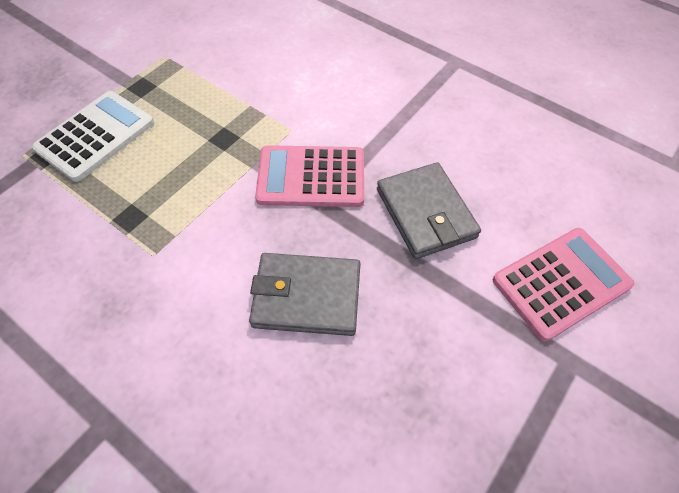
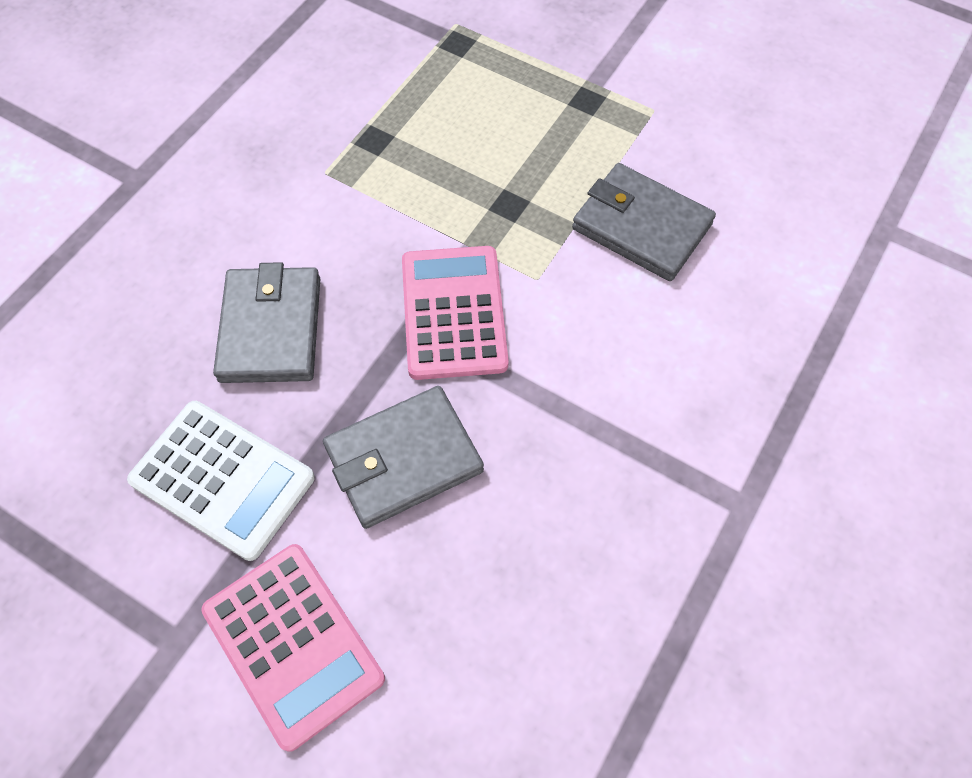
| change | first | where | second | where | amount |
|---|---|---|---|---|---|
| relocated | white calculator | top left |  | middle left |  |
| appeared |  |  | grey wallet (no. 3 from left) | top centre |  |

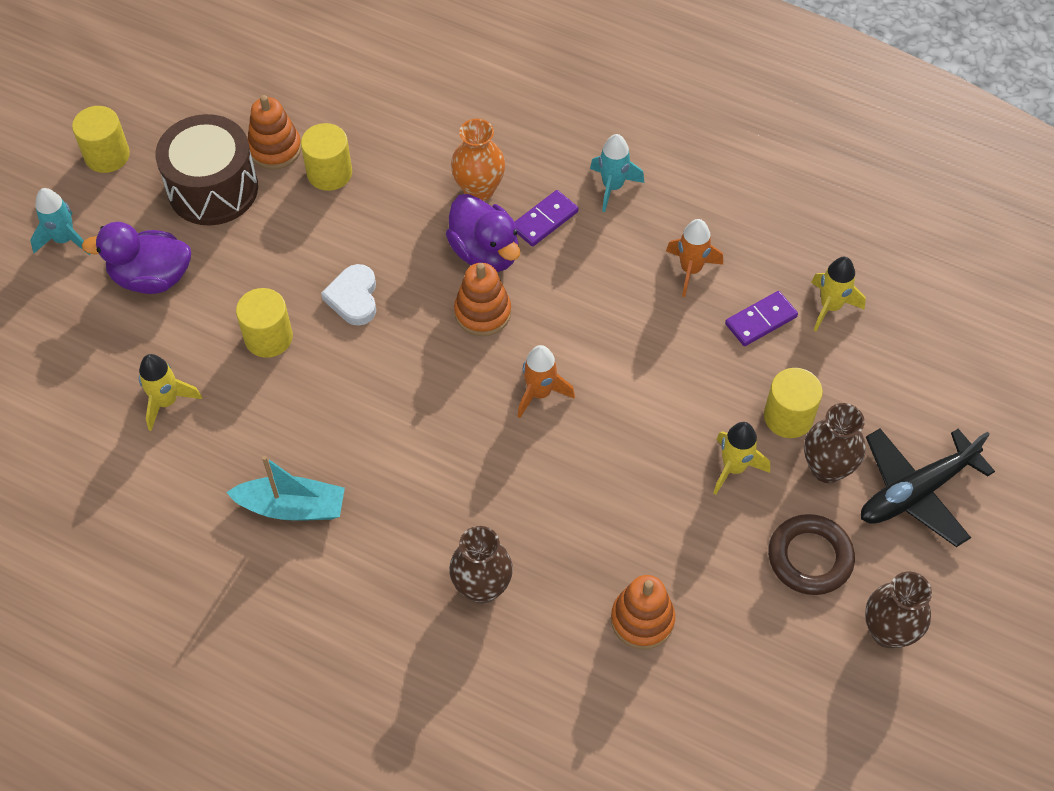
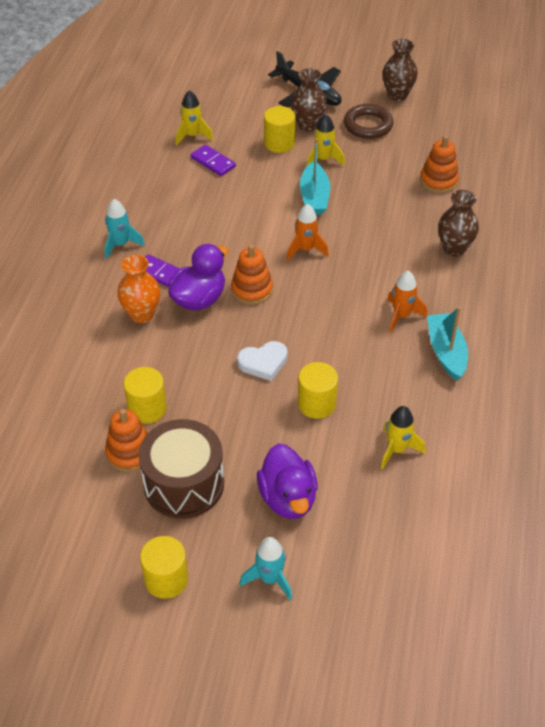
| change | first | where | second | where | amount |
|---|---|---|---|---|---|
| relocated | orange rocket (no. 2 from left) | top centre |  | middle right |  |
| appeared |  |  | turquoise boat (no. 1 from left) | top centre |  |

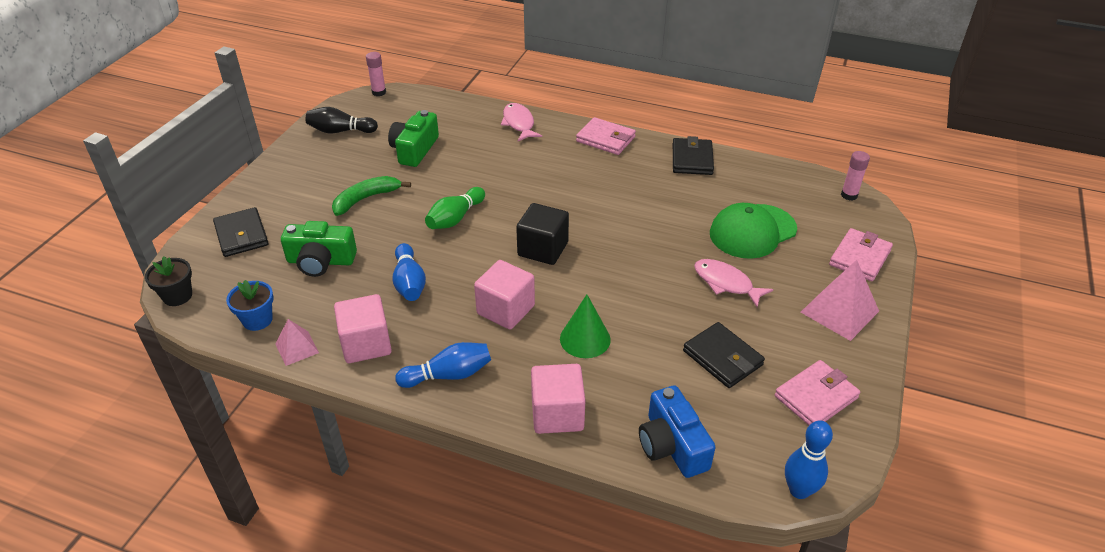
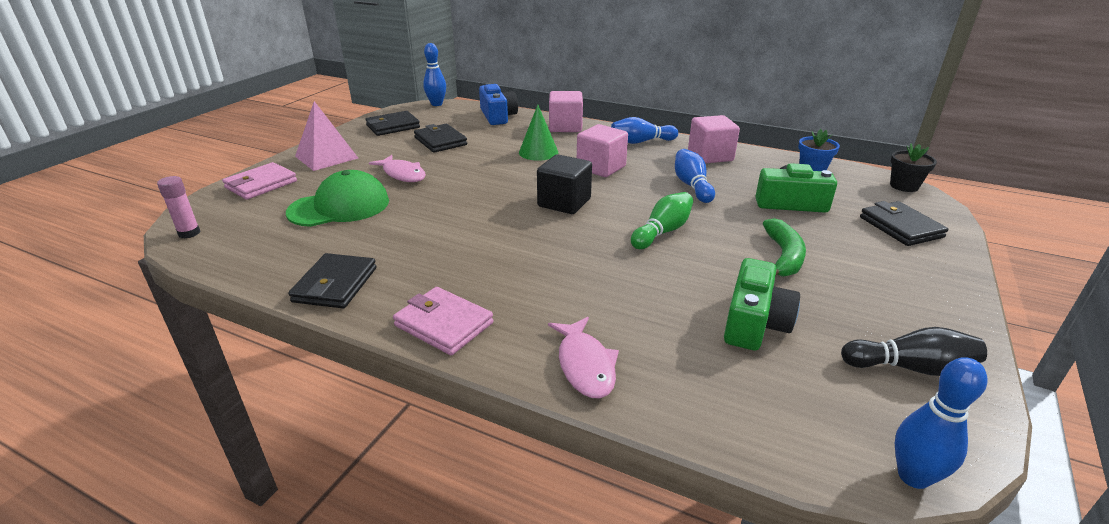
| change | first | where | second | where | amount |
|---|---|---|---|---|---|
| missing | pink pyramid (no. 1 from left) | middle left |  |  |  |
| spun | green banana | centre |  | middle right | 45 degrees counterclockwise |
| exchanged | pink glue stick (no. 1 from left) | top centre | blue bowling pin (no. 4 from left) | bottom right |  |
| colour | pink wallet (no. 2 from left) | bottom right | black wallet (no. 2 from left) | top centre |  |

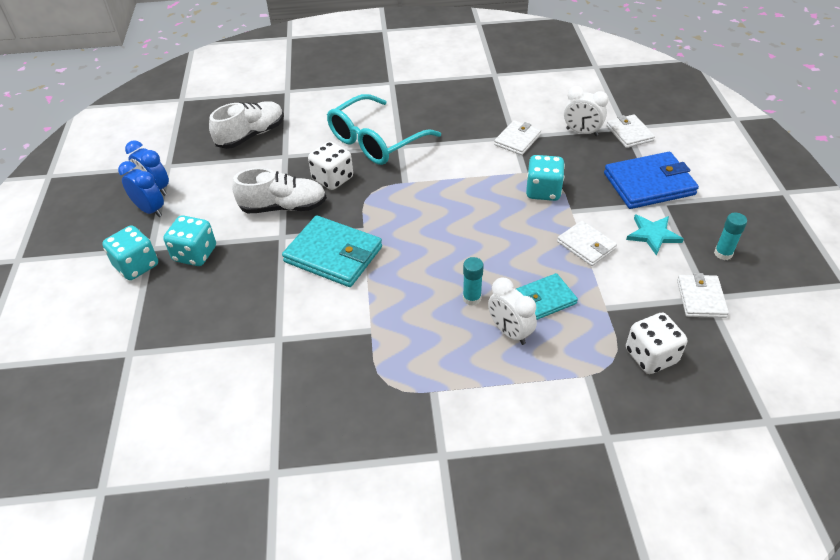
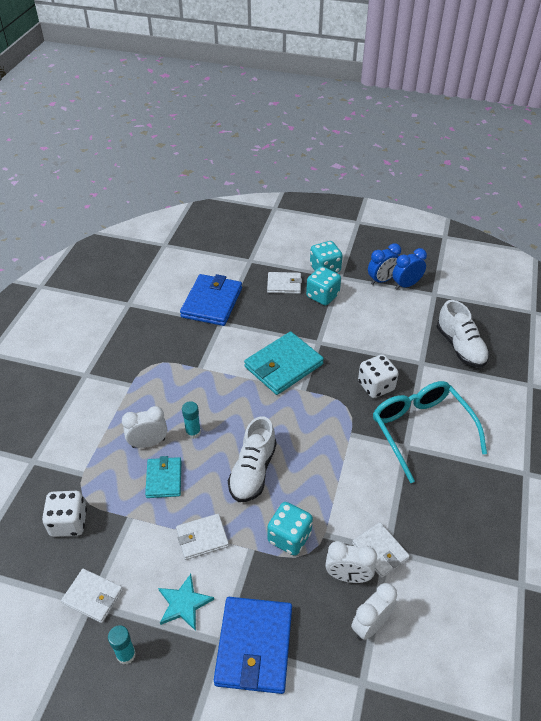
| change | first | where | second | where | amount |
|---|---|---|---|---|---|
| relocated | white shoe (no. 2 from left in the first image) | middle left | white shoe (no. 1 from left) | centre |  |
| relocated | white wallet (no. 3 from left) | top right |  | centre |  |
| appeared |  |  | blue wallet (no. 1 from left) | centre |  |
| appeared |  |  | white clock (no. 2 from left) | bottom centre |  |

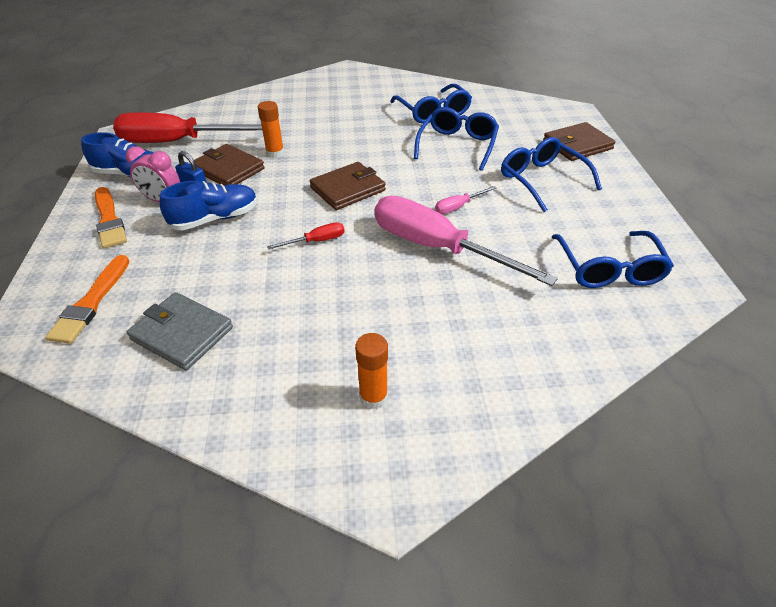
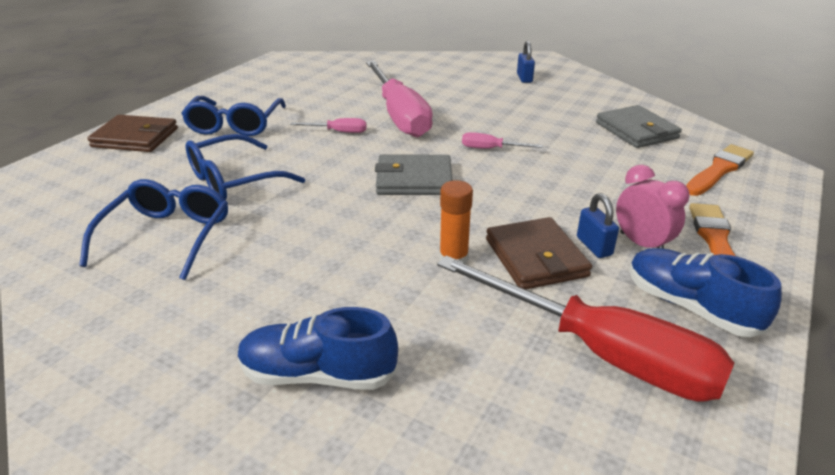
| change | first | where | second | where | amount |
|---|---|---|---|---|---|
| relocated | blue shoe (no. 2 from left in the first image) | middle left | blue shoe (no. 1 from left) | bottom centre |  |
| colour | red screwdriver (no. 2 from left) | centre | pink screwdriver (no. 3 from left) | top centre |  |
| colour | brown wallet (no. 2 from left) | top centre | grey wallet (no. 1 from left) | centre |  |
| exchanged | orange glue stick (no. 2 from left) | centre | blue padlock (no. 1 from left) | top centre |  |
| missing | blue glasses (no. 4 from left) | middle right |  |  |  |

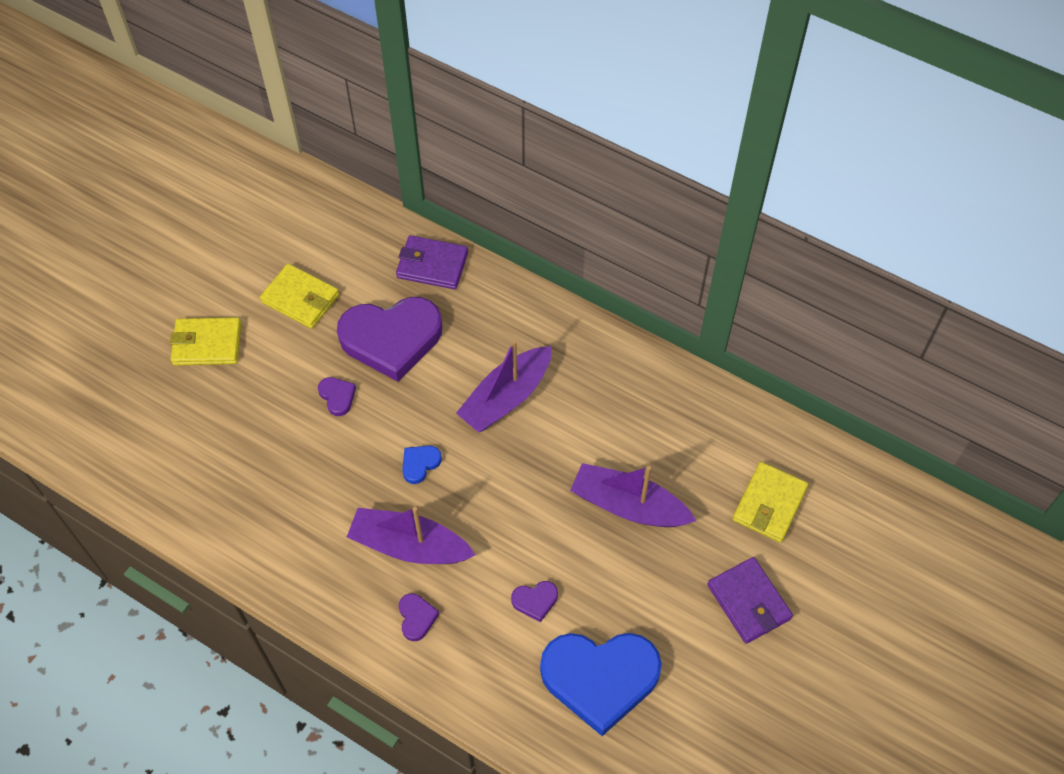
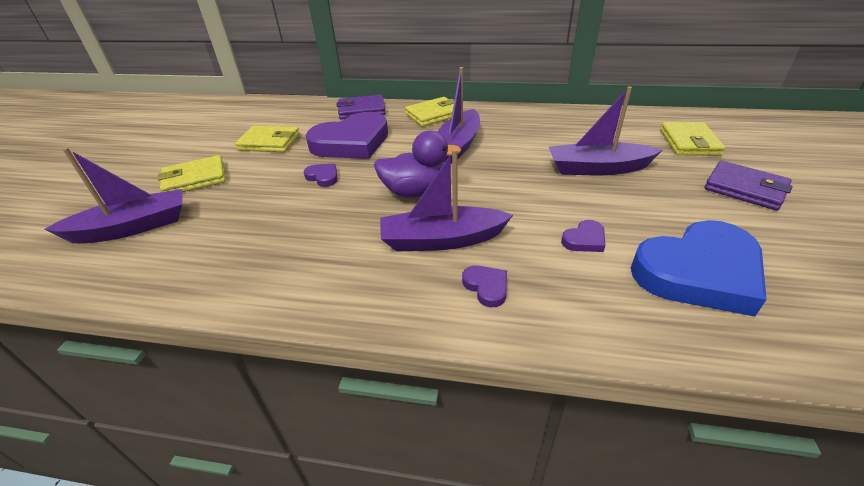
| change | first | where | second | where | amount |
|---|---|---|---|---|---|
| exchanged | blue heart (no. 1 from left) | centre | purple duck | centre |  |
| appeared |  |  | purple boat (no. 1 from left) | middle left |  |
| appeared |  |  | yellow wallet (no. 3 from left) | top centre |  |

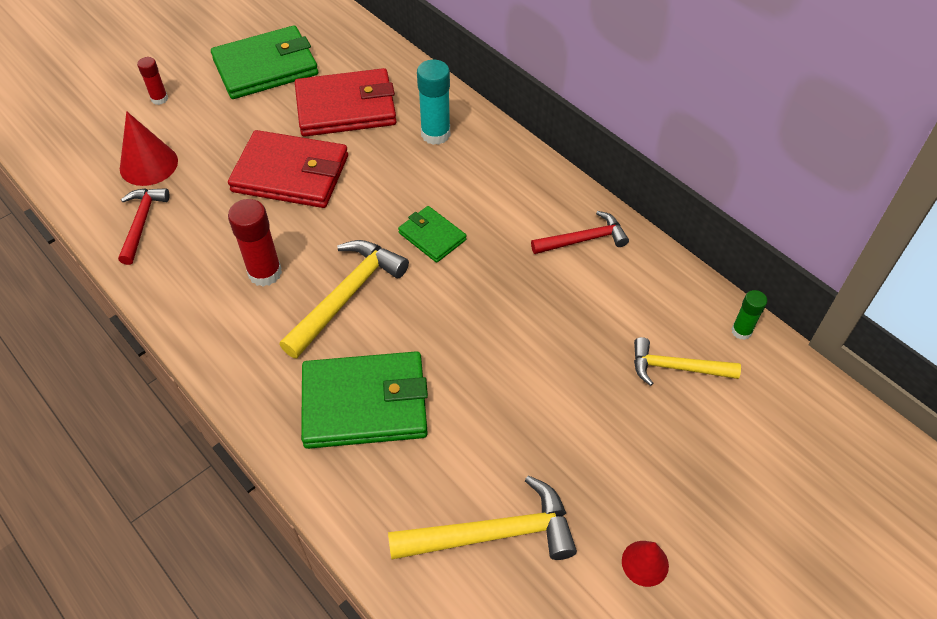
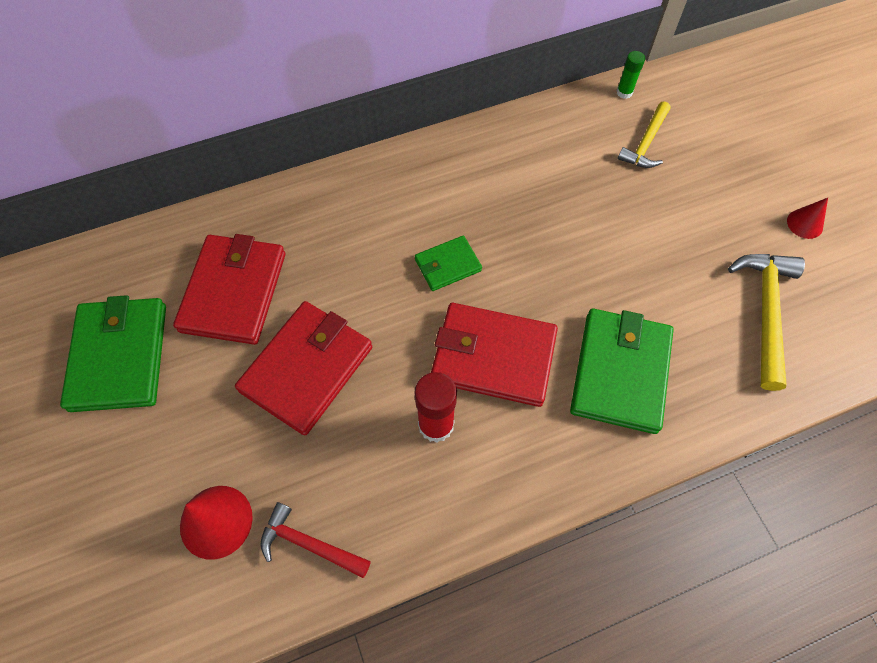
| change | first | where | second | where | amount |
|---|---|---|---|---|---|
| missing | red glue stick (no. 1 from left) | top left |  |  |  |
| exchanged | yellow hammer (no. 1 from left) | centre | red wallet (no. 3 from left) | centre |  |
| missing | turquoise glue stick | top centre |  |  |  |
| missing | red hammer (no. 2 from left) | centre |  |  |  |

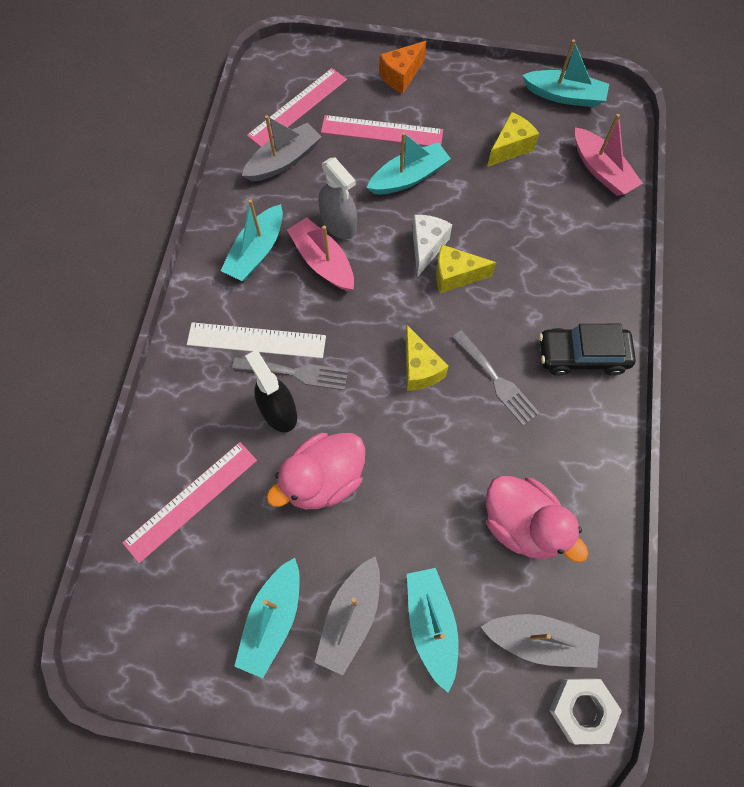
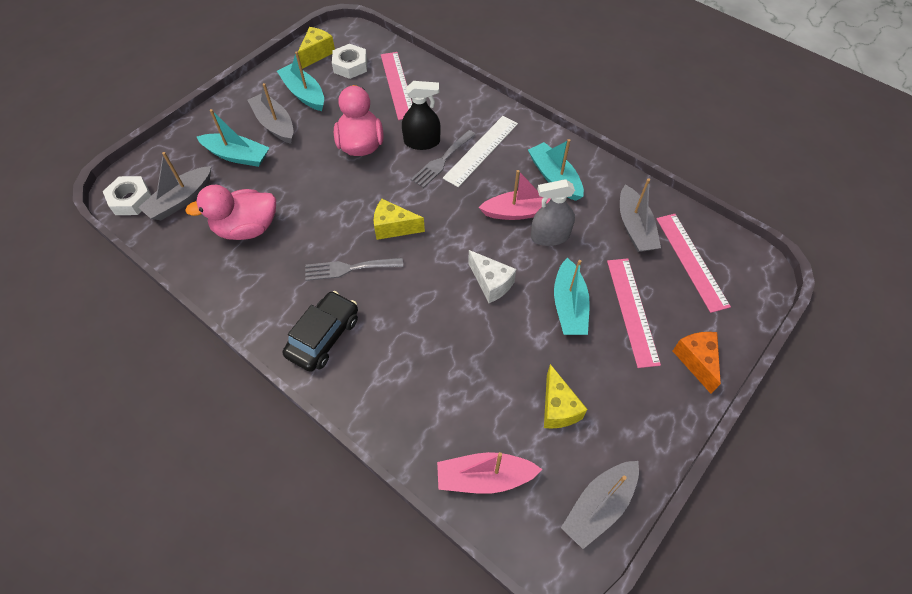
| change | first | where | second | where | amount |
|---|---|---|---|---|---|
| spun | pink ruler (no. 3 from left in the first image) | top centre | pink ruler (no. 2 from left) | middle right | 45 degrees counterclockwise |
| relocated | yellow cheese (no. 2 from left in the first image) | centre | yellow cheese (no. 1 from left) | top centre |  |
| colour | turquoise boat (no. 5 from left) | top right | grey boat (no. 3 from left) | bottom centre |  |
| appeared |  |  | white nut (no. 2 from left) | top centre |  |

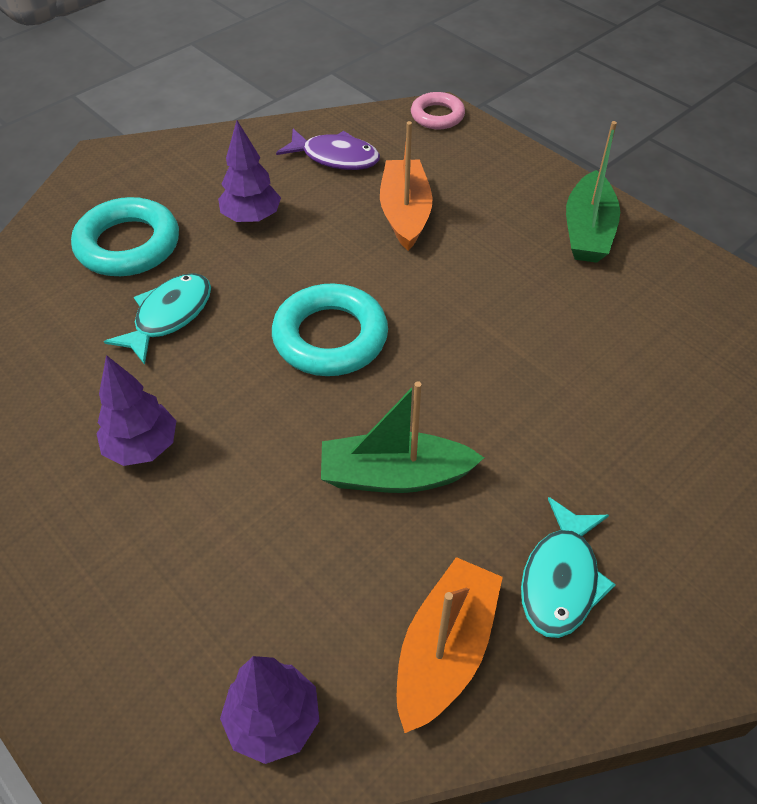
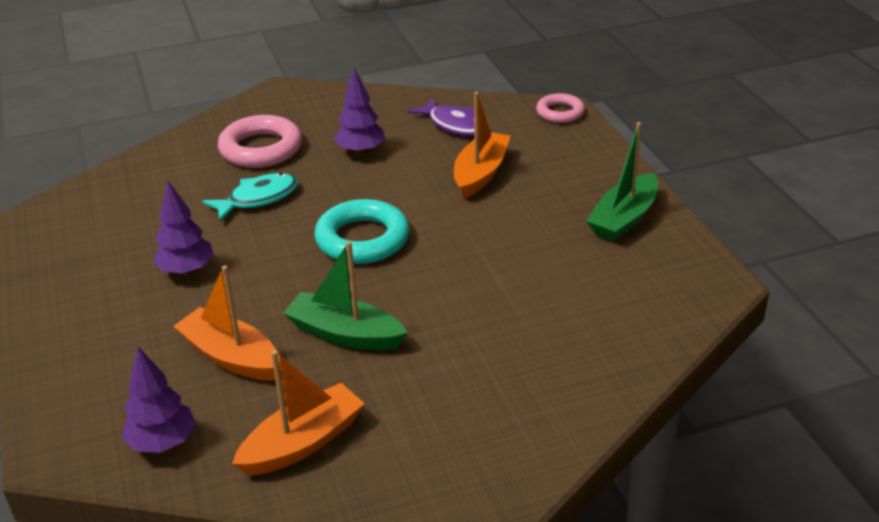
| change | first | where | second | where | amount |
|---|---|---|---|---|---|
| colour | turquoise ring (no. 1 from left) | top left | pink ring (no. 1 from left) | top left |  |
| missing | turquoise fish (no. 2 from left) | bottom right |  |  |  |
| appeared |  |  | orange boat (no. 1 from left) | middle left |  |

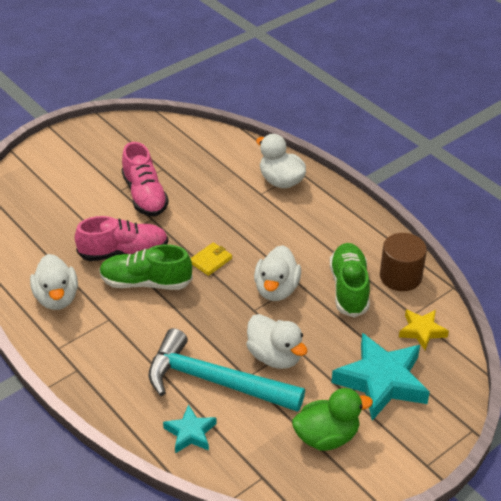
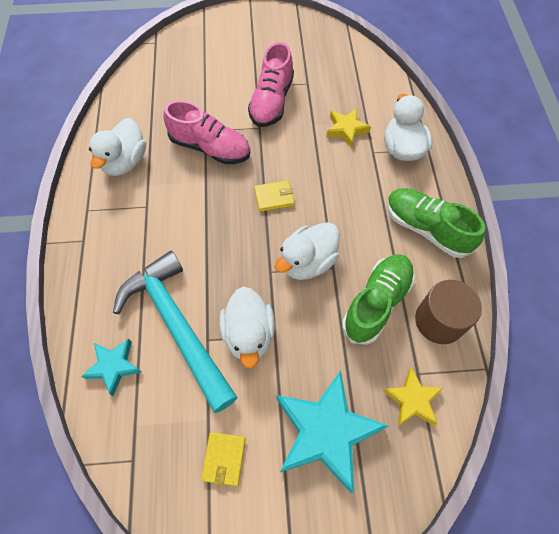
| change | first | where | second | where | amount |
|---|---|---|---|---|---|
| relocated | green shoe (no. 1 from left in the first image) | middle left | green shoe (no. 2 from left) | middle right |  |
| exchanged | green duck | bottom centre | yellow wallet (no. 1 from left) | bottom centre |  |
| appeared |  |  | yellow star (no. 1 from left) | top centre |  |

